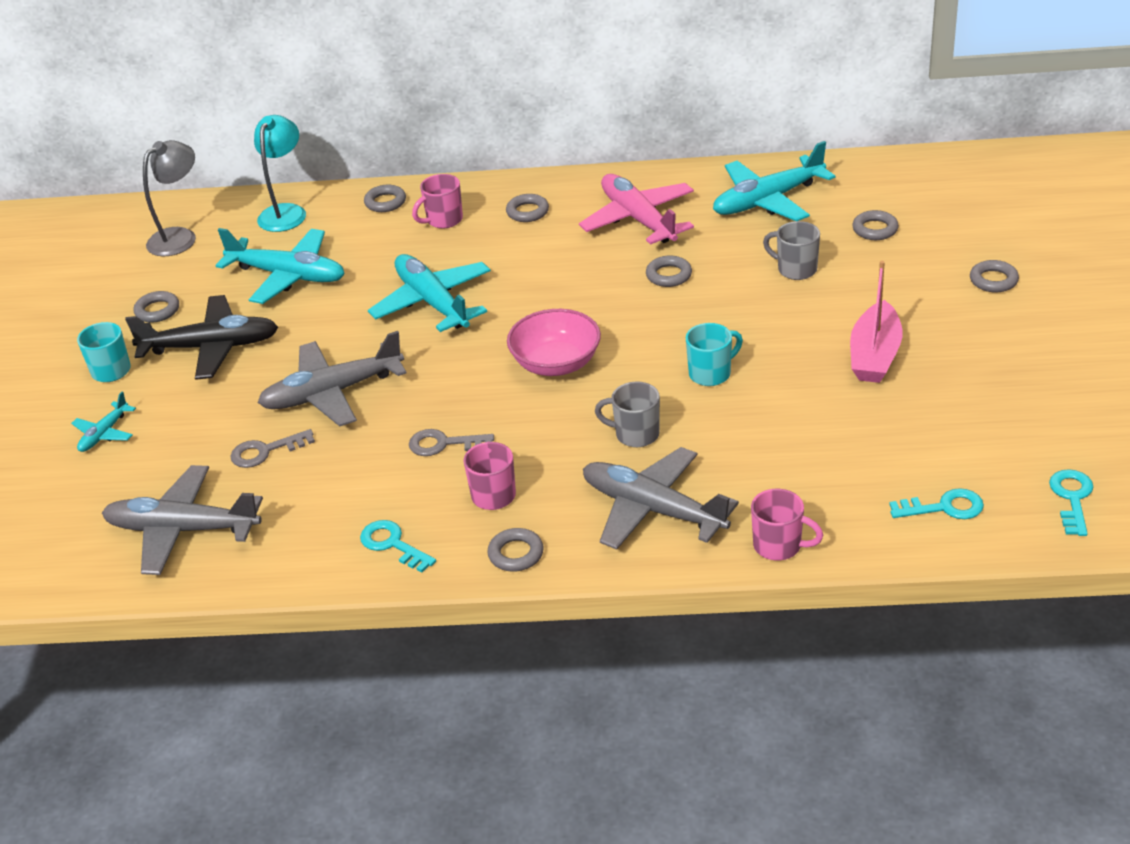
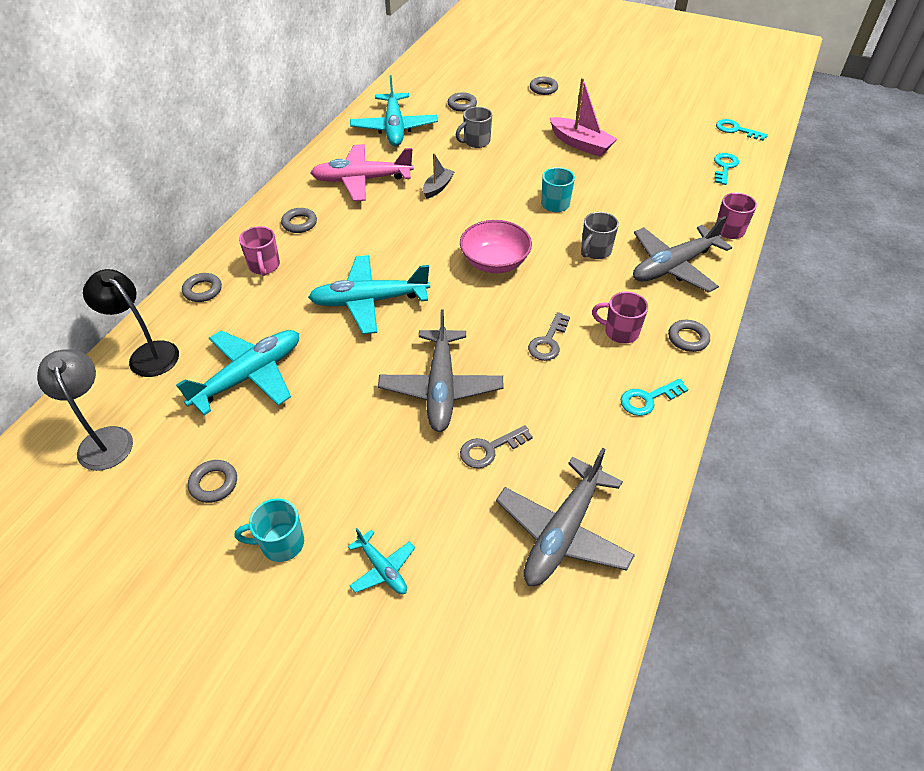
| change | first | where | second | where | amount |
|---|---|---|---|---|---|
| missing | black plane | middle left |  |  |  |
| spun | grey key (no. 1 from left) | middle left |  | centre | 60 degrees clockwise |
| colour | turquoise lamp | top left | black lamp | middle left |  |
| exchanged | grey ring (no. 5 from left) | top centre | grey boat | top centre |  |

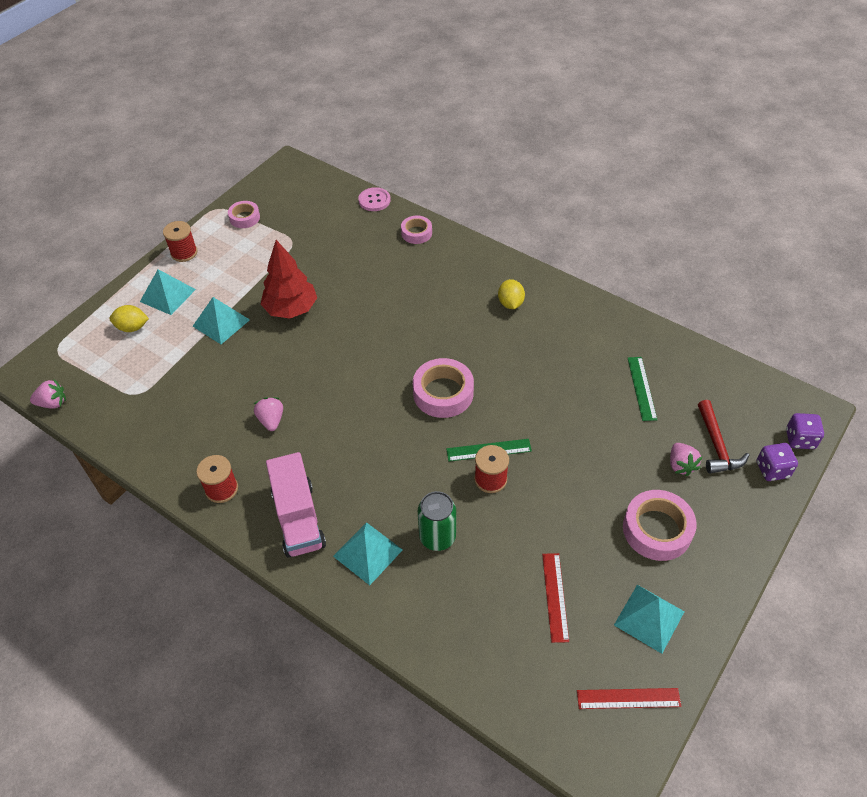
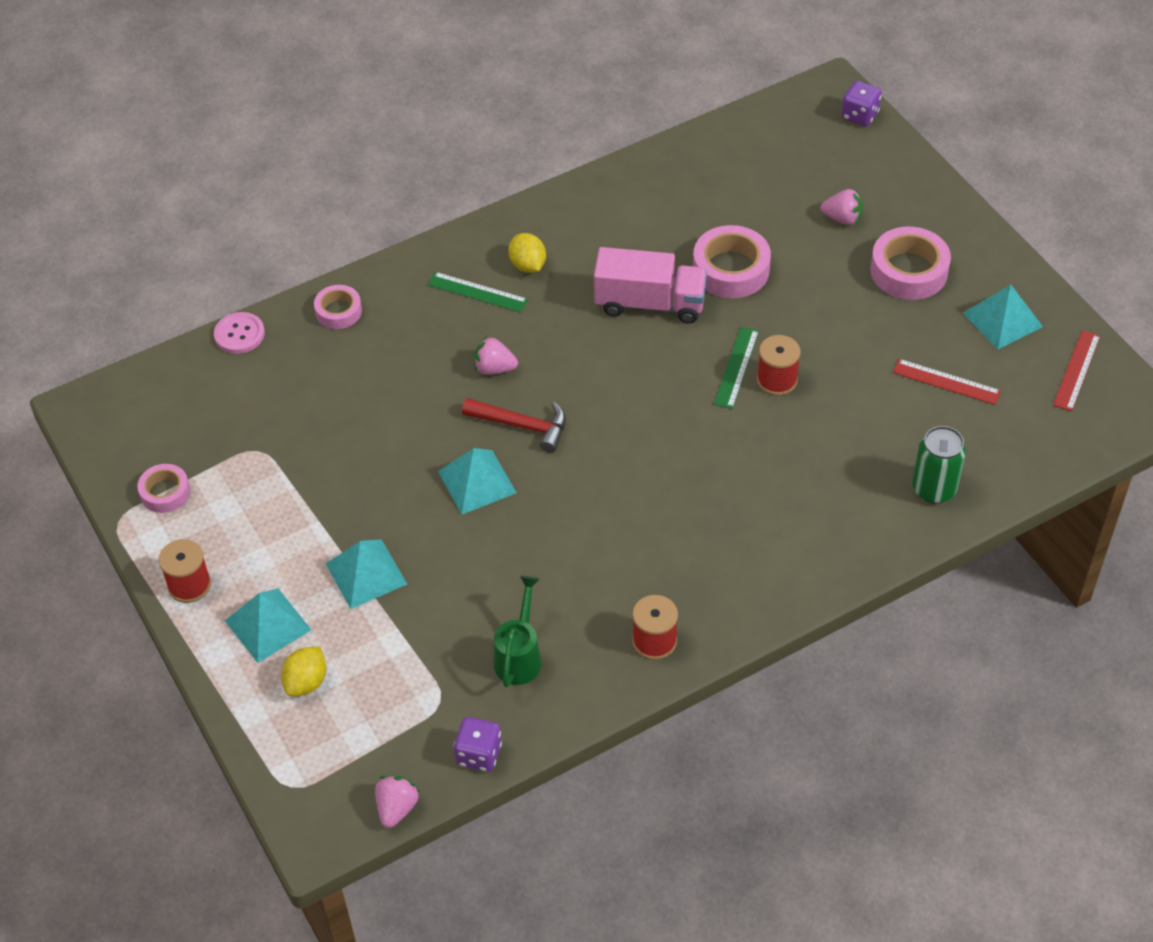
| change | first | where | second | where | amount |
|---|---|---|---|---|---|
| relocated | pink strawberry (no. 2 from left) | middle left |  | centre |  |
| missing | red tree | middle left |  |  |  |
| relocated | pink truck | centre |  | top centre |  |
| relocated | turquoise pyramid (no. 3 from left) | bottom centre |  | centre |  |
| relocated | pink tape (no. 3 from left) | centre |  | top centre |  |
| relocated | green can | centre |  | middle right |  |
| spun | yellow lemon (no. 2 from left) | centre |  | top centre | 45 degrees clockwise |
| relocated | green ruler (no. 2 from left in the first image) | middle right | green ruler (no. 1 from left) | top centre |  |
| relocated | red hammer | middle right |  | centre |  |
| relocated | purple dice (no. 1 from left) | middle right |  | bottom centre |  |
| appeared |  |  | green watering can | bottom centre |  |

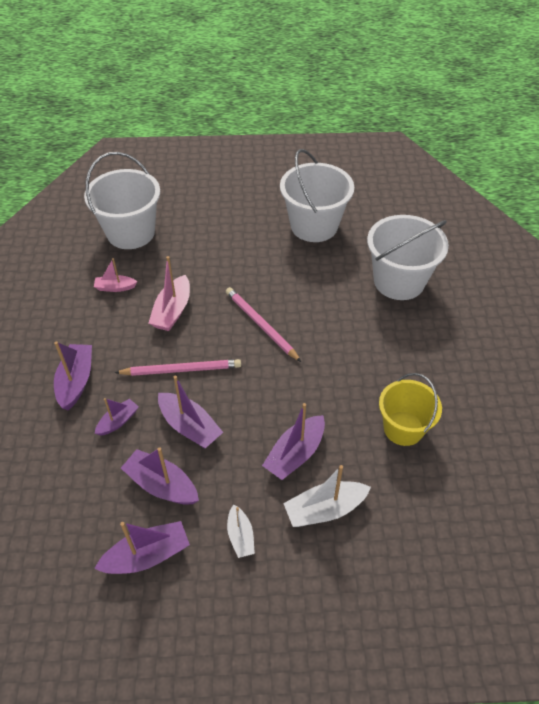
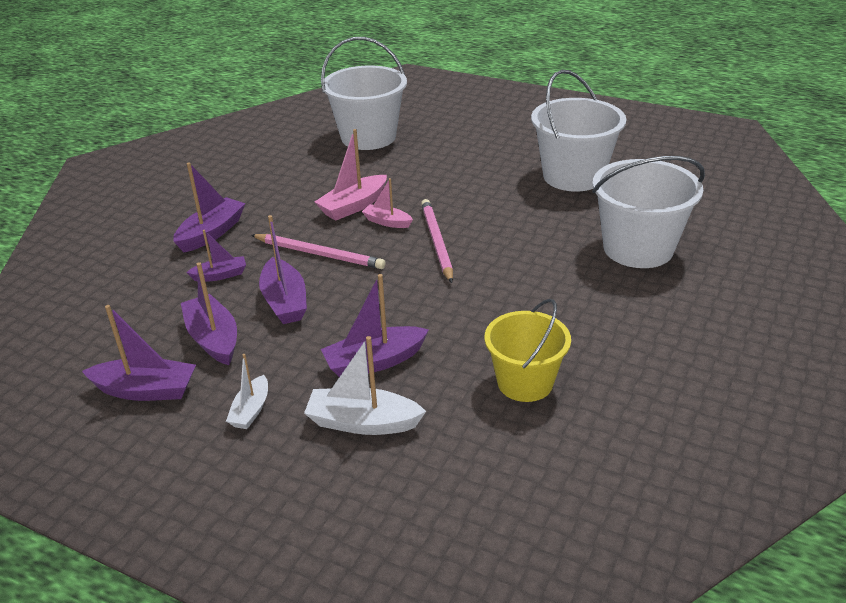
| change | first | where | second | where | amount |
|---|---|---|---|---|---|
| relocated | pink boat (no. 1 from left in the first image) | middle left | pink boat (no. 2 from left) | centre |  |

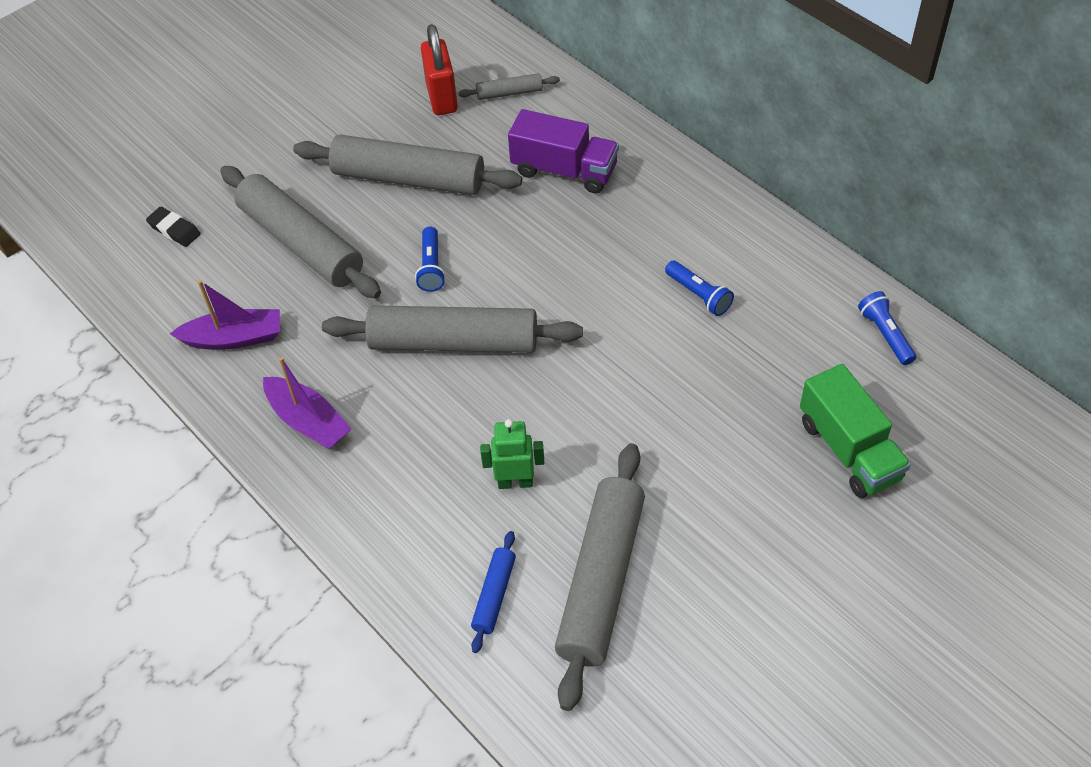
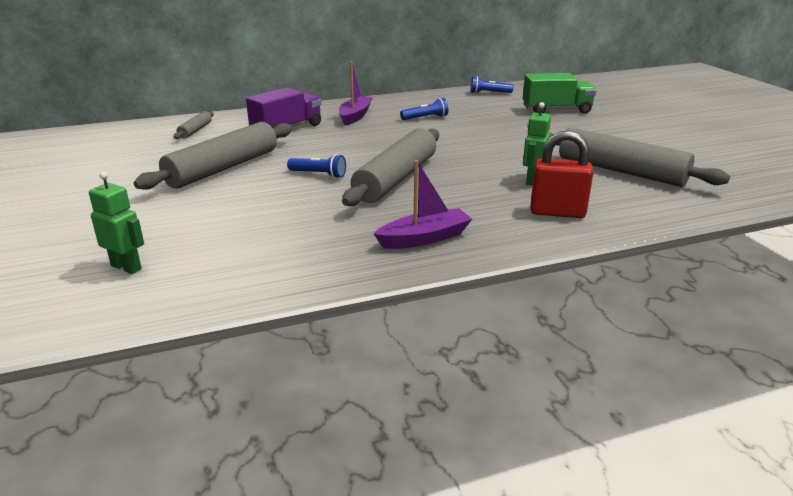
| change | first | where | second | where | amount |
|---|---|---|---|---|---|
| exchanged | black eraser | top left | green robot (no. 1 from left) | middle left |  |
| relocated | purple boat (no. 1 from left) | middle left |  | top centre |  |
| missing | grey rolling pin (no. 1 from left) | top left |  |  |  |
| relocated | red padlock | top centre |  | middle right |  |
| missing | blue rolling pin | bottom centre |  |  |  |

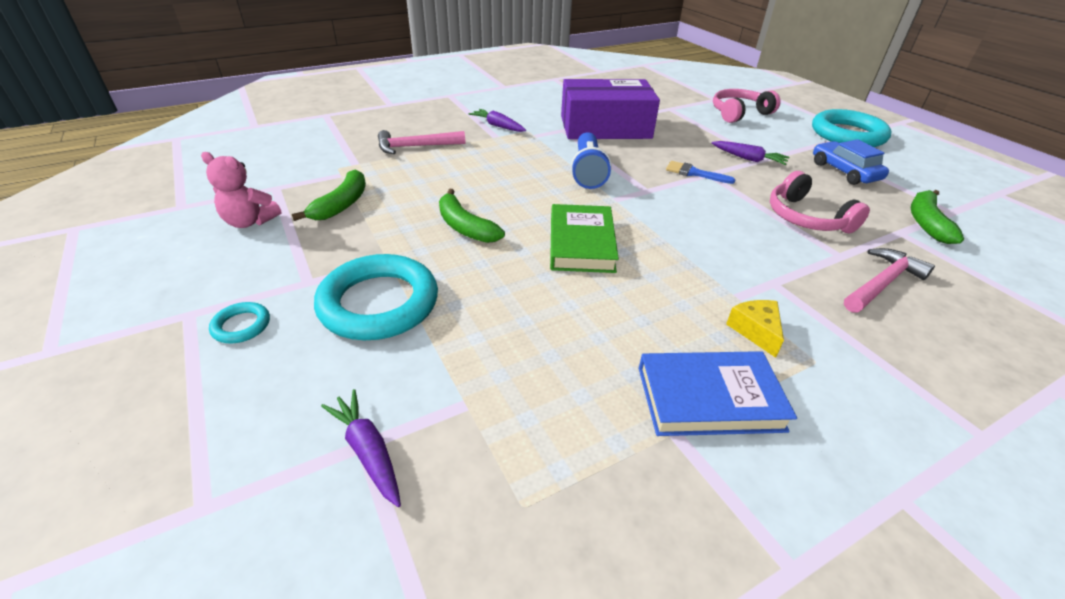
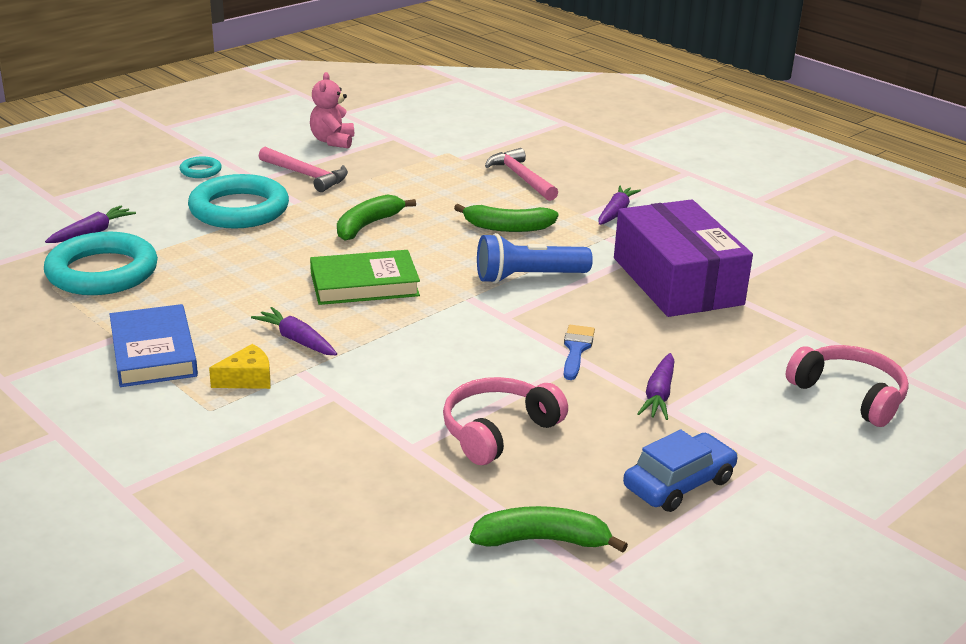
| change | first | where | second | where | amount |
|---|---|---|---|---|---|
| relocated | green banana (no. 1 from left in the first image) | top left | green banana (no. 2 from left) | centre |  |
| relocated | turquoise ring (no. 3 from left in the first image) | top right | turquoise ring (no. 1 from left) | middle left |  |
| relocated | pink hammer (no. 2 from left in the first image) | middle right | pink hammer (no. 1 from left) | top left |  |
| appeared |  |  | purple carrot (no. 2 from left) | middle left |  |

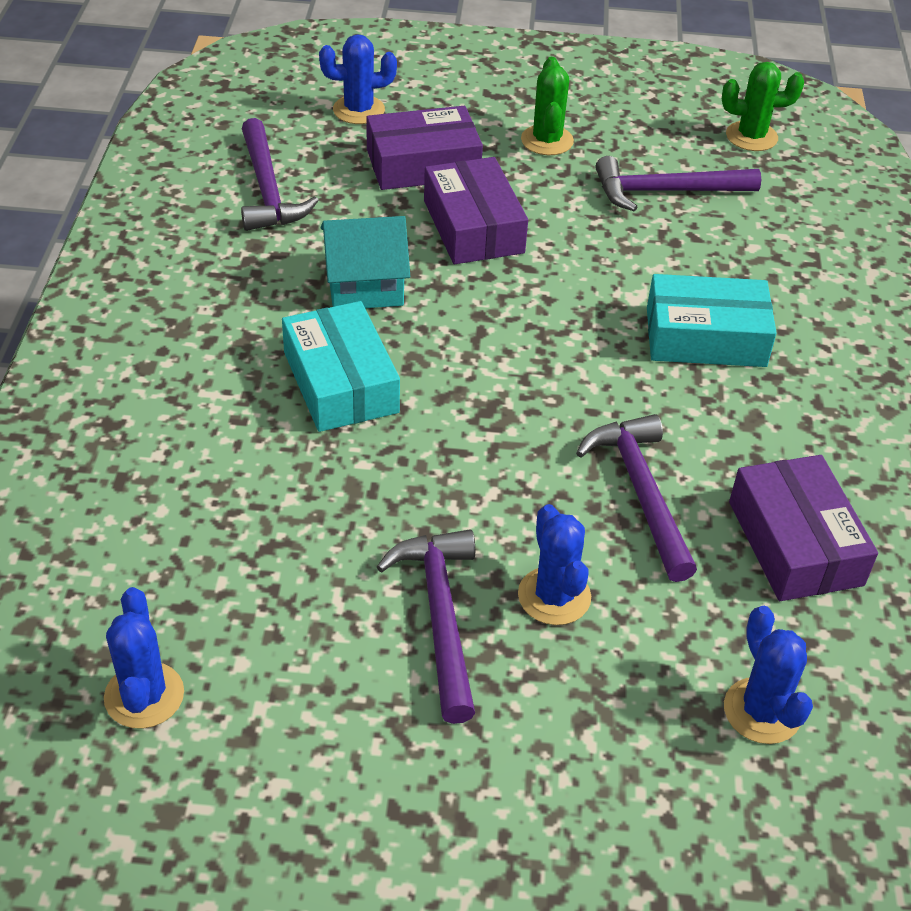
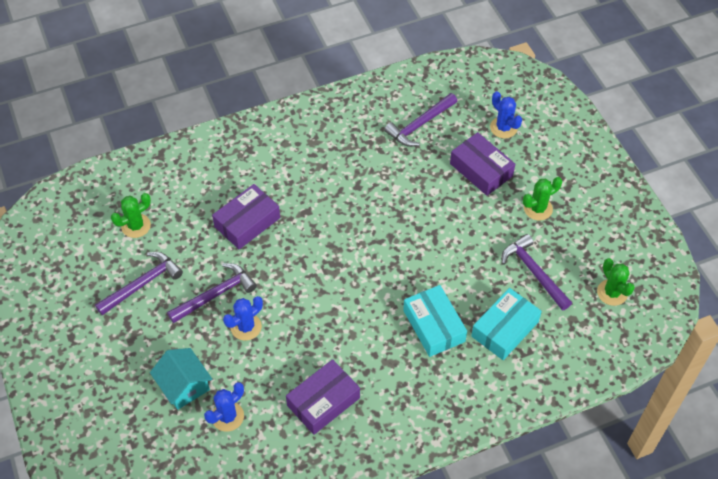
| change | first | where | second | where | amount |
|---|---|---|---|---|---|
| colour | blue cactus (no. 1 from left) | bottom left | green cactus (no. 1 from left) | middle left |  |
| relocated | turquoise box (no. 1 from left in the first image) | centre | turquoise box (no. 2 from left) | bottom right |  |
| relocated | turquoise house | top centre |  | bottom left |  |
| relocated | purple box (no. 2 from left in the first image) | top centre | purple box (no. 1 from left) | centre |  |
| relocated | purple hammer (no. 3 from left in the first image) | middle right | purple hammer (no. 1 from left) | middle left |  |

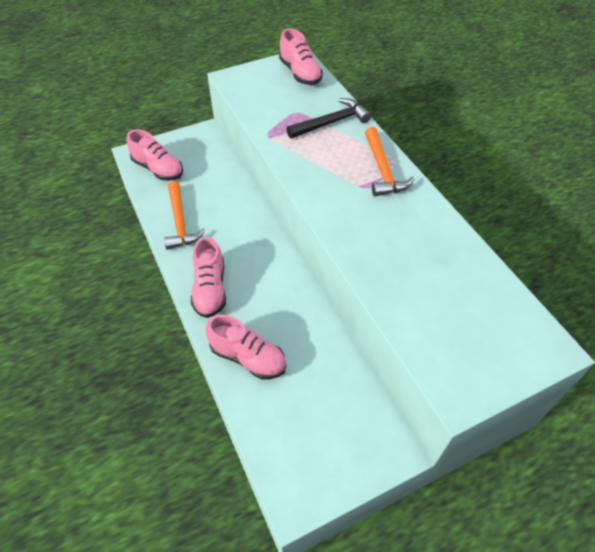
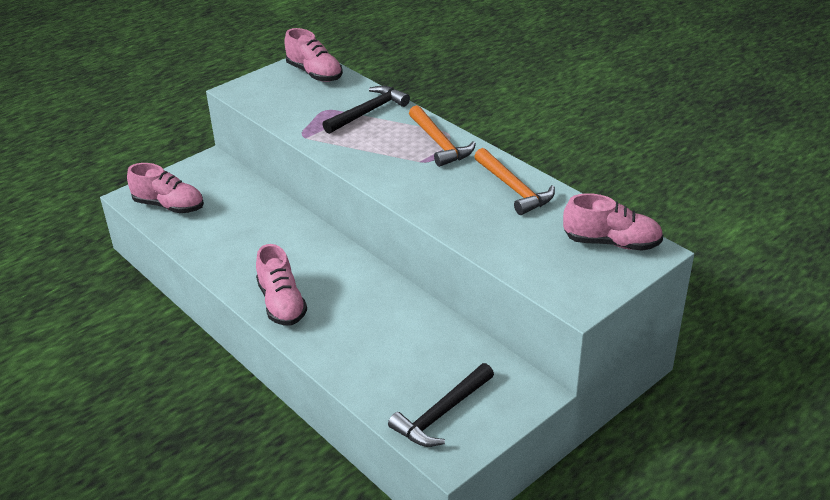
| change | first | where | second | where | amount |
|---|---|---|---|---|---|
| relocated | orange hammer (no. 1 from left in the first image) | middle left | orange hammer (no. 2 from left) | centre |  |
| relocated | pink shoe (no. 3 from left in the first image) | centre | pink shoe (no. 4 from left) | middle right |  |
| appeared |  |  | black hammer (no. 2 from left) | bottom centre |  |

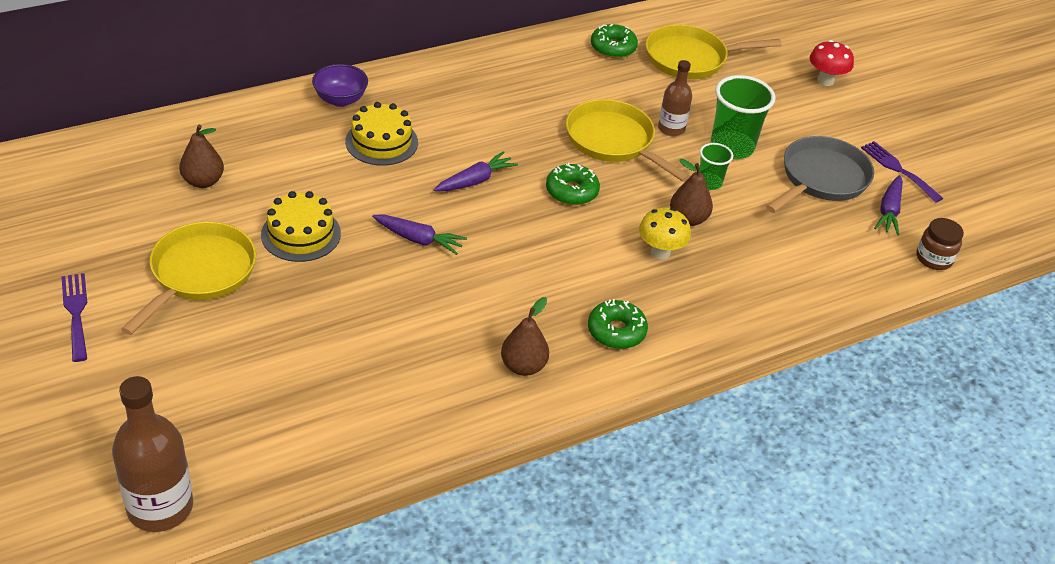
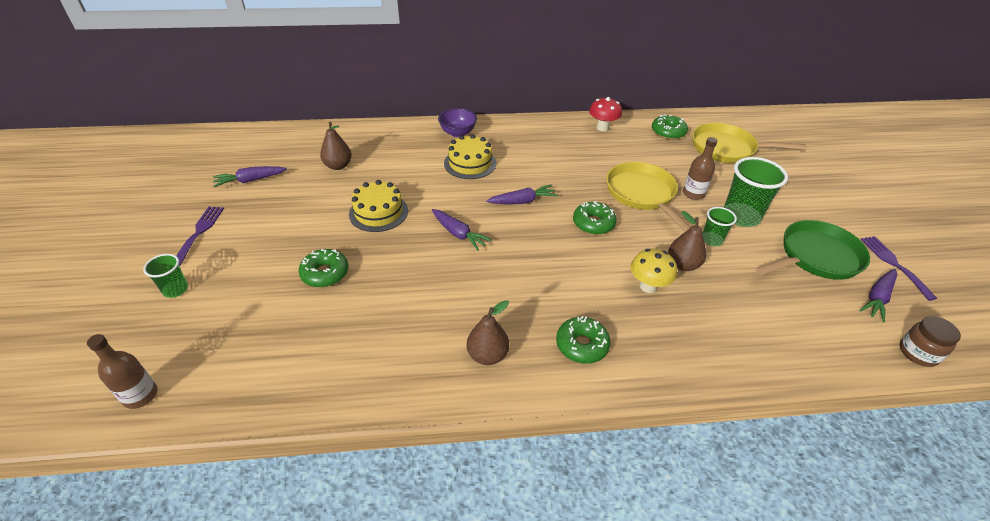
| change | first | where | second | where | amount |
|---|---|---|---|---|---|
| size | brown bottle (no. 1 from left) | bottom left |  | bottom left | x0.59 |
| missing | yellow pan (no. 1 from left) | middle left |  |  |  |
| colour | grey pan | top right | green pan | middle right |  |
| relocated | red mushroom | top right |  | top centre |  |
| appeared |  |  | green cup (no. 1 from left) | middle left |  |
| appeared |  |  | purple carrot (no. 1 from left) | middle left |  |
| appeared |  |  | green donut (no. 1 from left) | middle left |  |

